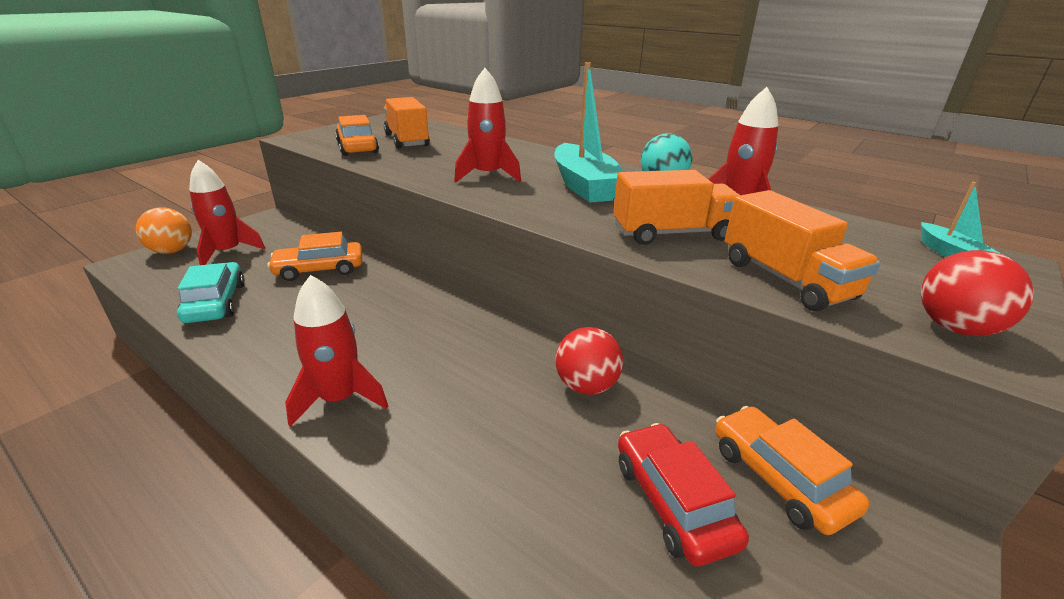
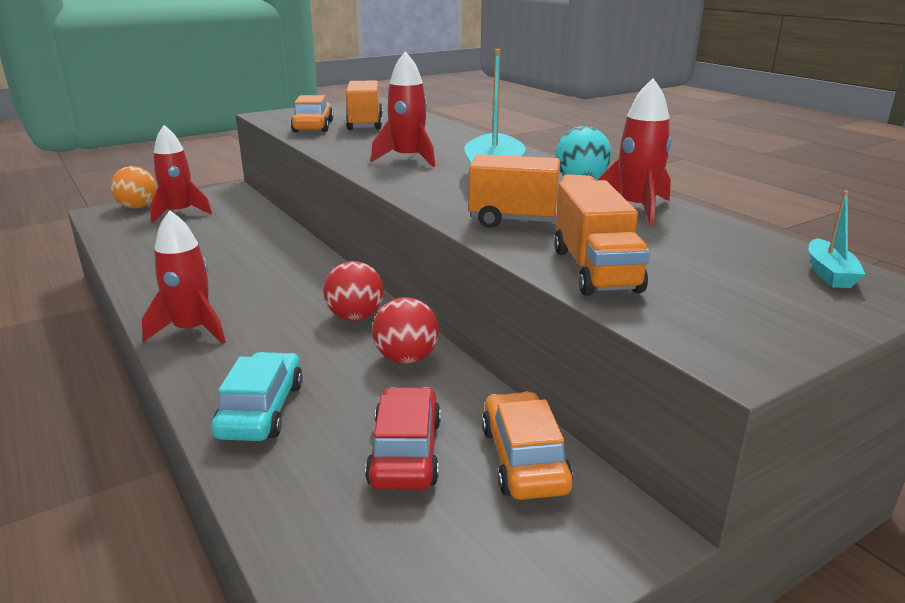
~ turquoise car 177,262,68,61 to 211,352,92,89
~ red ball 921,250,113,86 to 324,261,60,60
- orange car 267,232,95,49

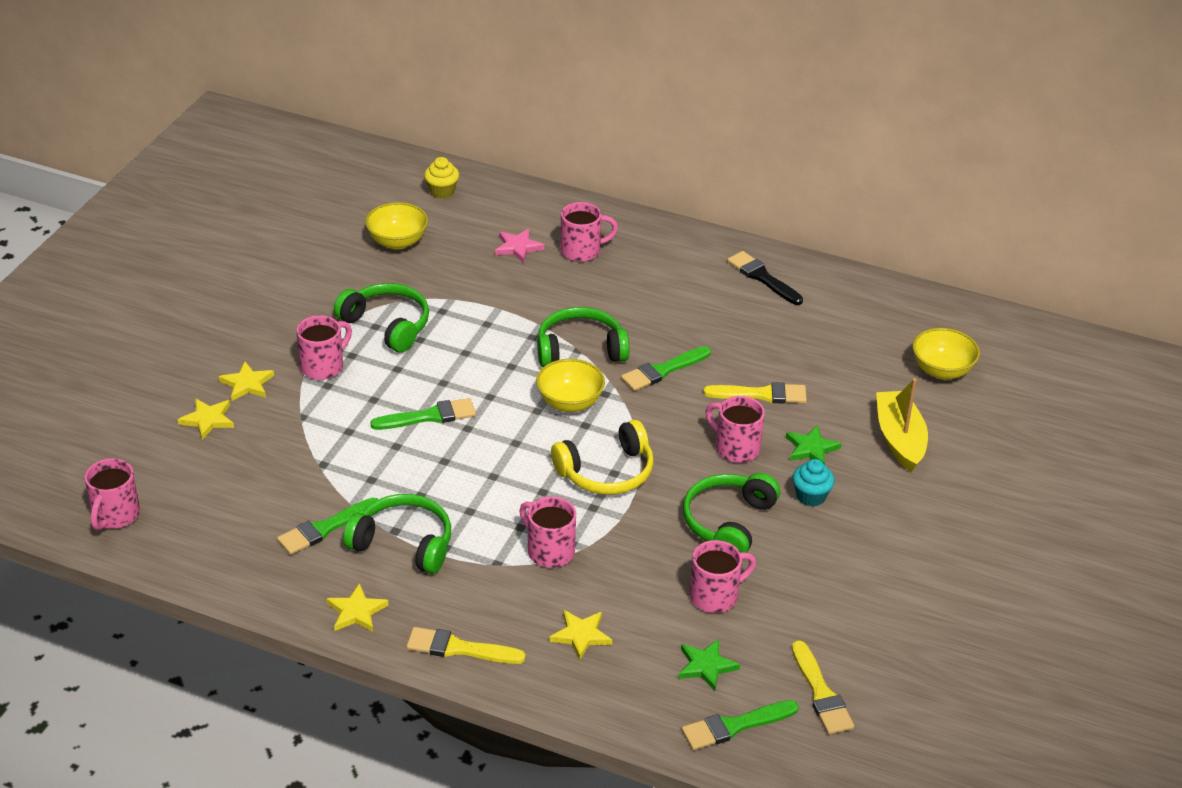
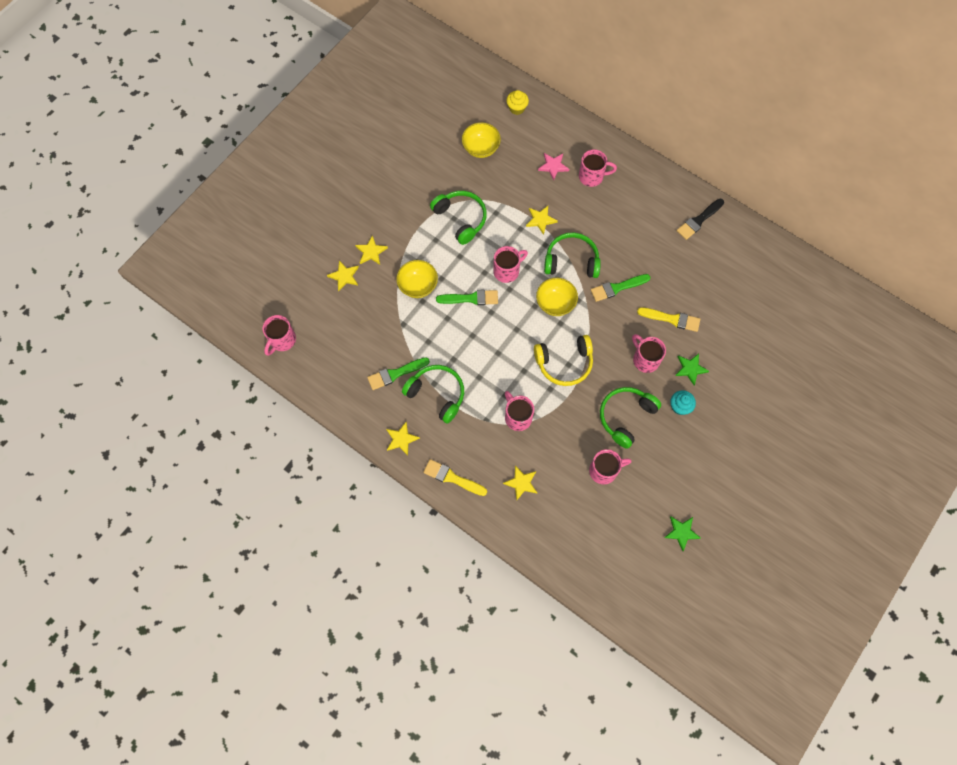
~ yellow bowl 913,328,67,51 to 396,260,42,38
~ pink mug 296,315,56,65 to 493,246,35,37
+ yellow star 526,206,32,29
~ green star 678,639,62,52 to 664,516,37,35
~ black brush 727,251,76,54 = 677,199,47,41 105 degrees counterclockwise
- green brush 682,700,117,50
- yellow brush 792,640,62,94
- yellow boat 876,378,52,94

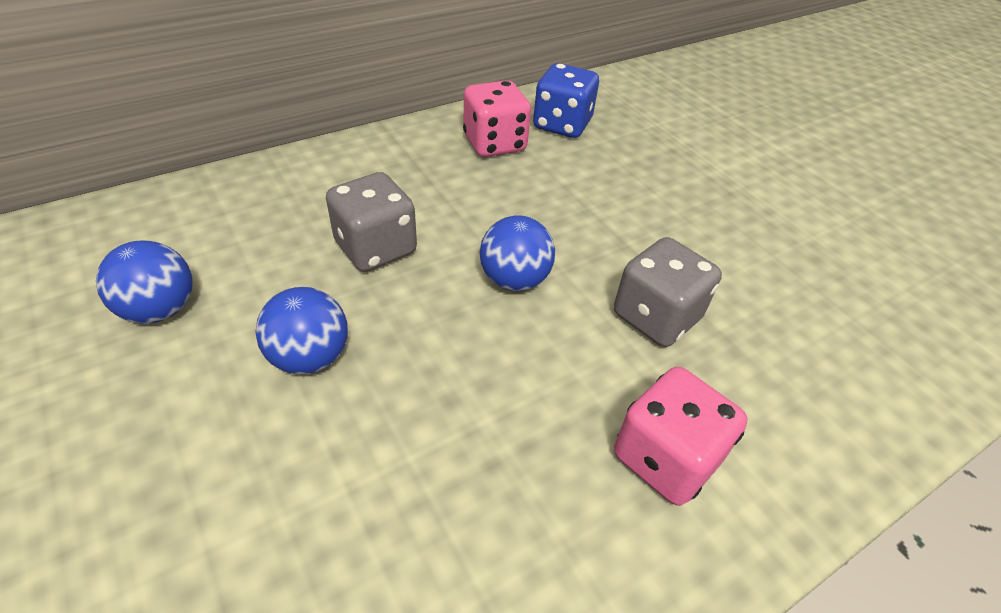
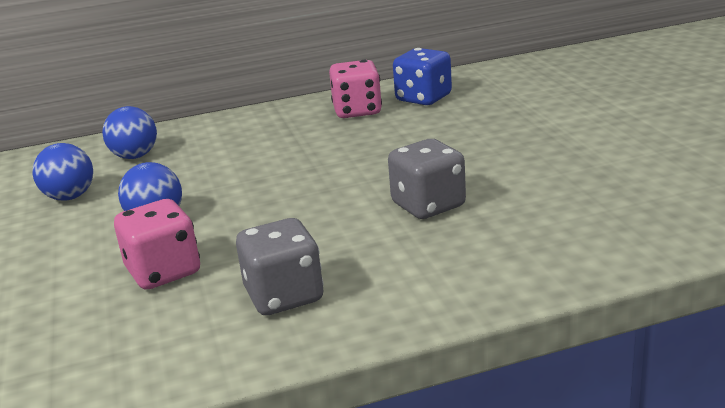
~ blue ball 480,215,75,76 to 102,106,55,53
~ pink dice 614,367,134,139 to 114,199,86,91
~ grey dice 326,172,91,100 to 236,218,88,97

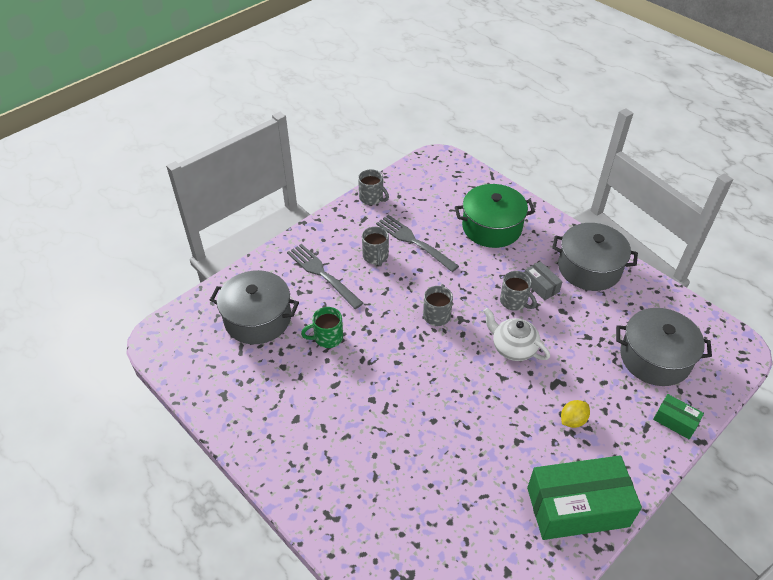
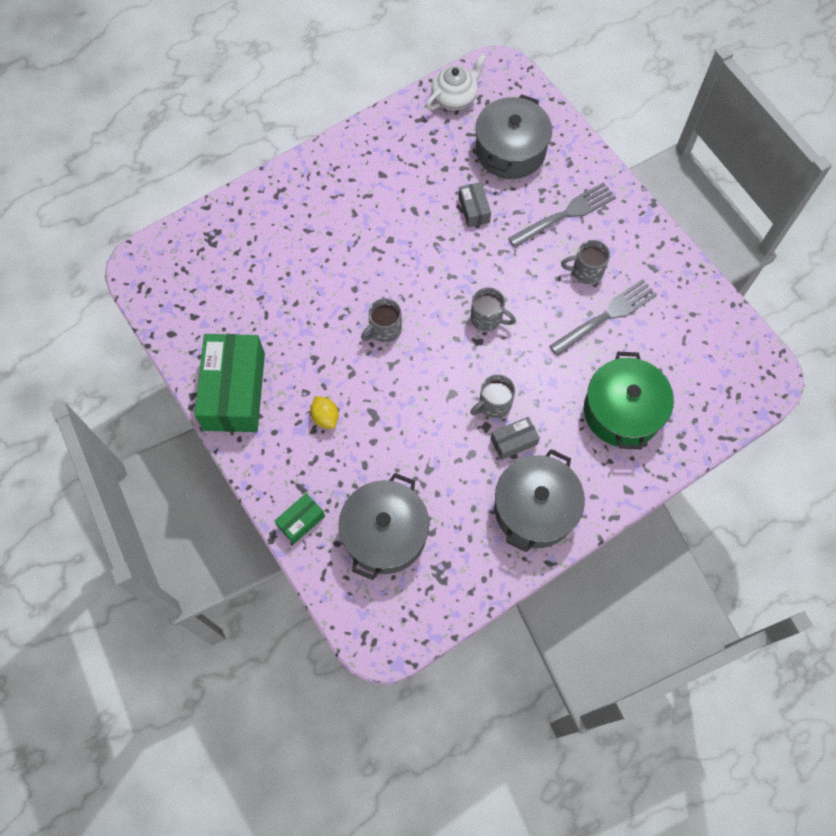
~ grey mug 358,169,31,36 to 361,298,41,44
~ white teapot 483,308,67,53 to 426,54,61,56
~ green mug 301,307,42,41 to grey box 459,182,32,45

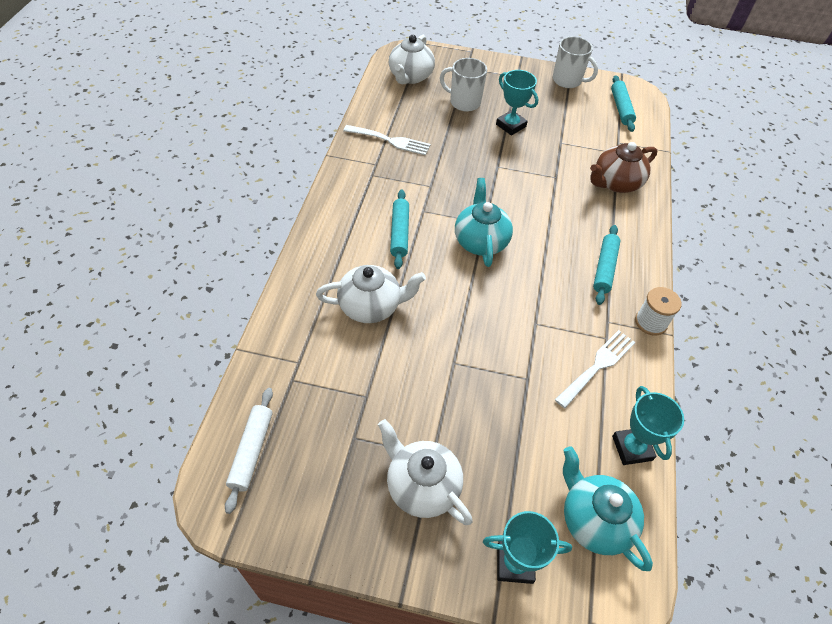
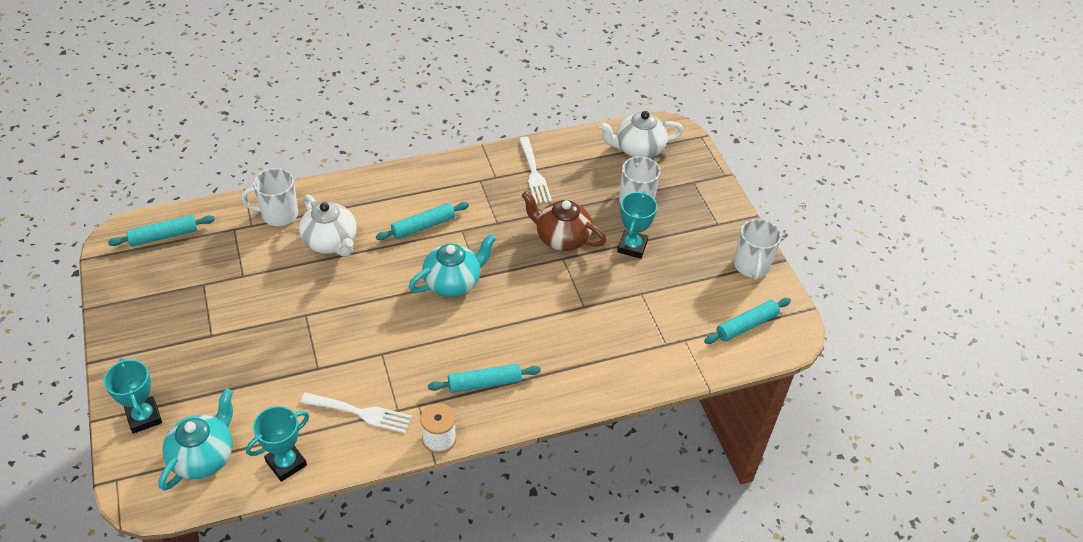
~ white rolling pin 225,388,48,126 to turquoise rolling pin 108,215,107,31
+ white mug 241,168,57,58
~ brown teapot 590,142,67,51 to 521,191,85,60
- white teapot 378,419,95,106

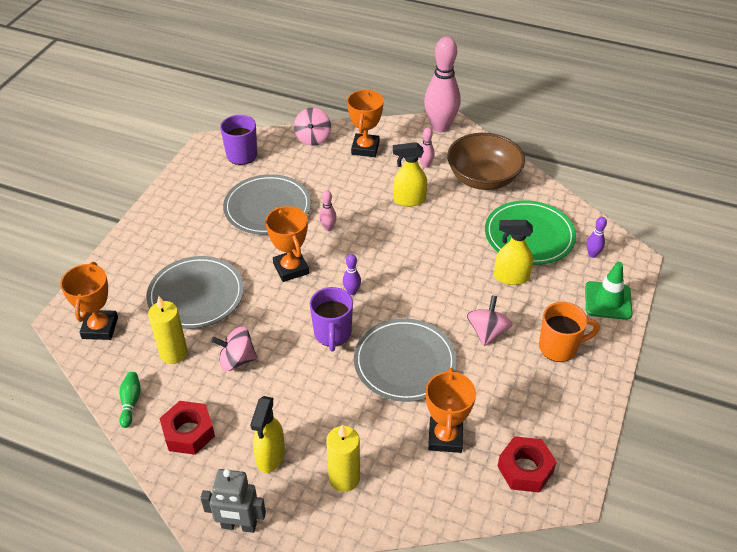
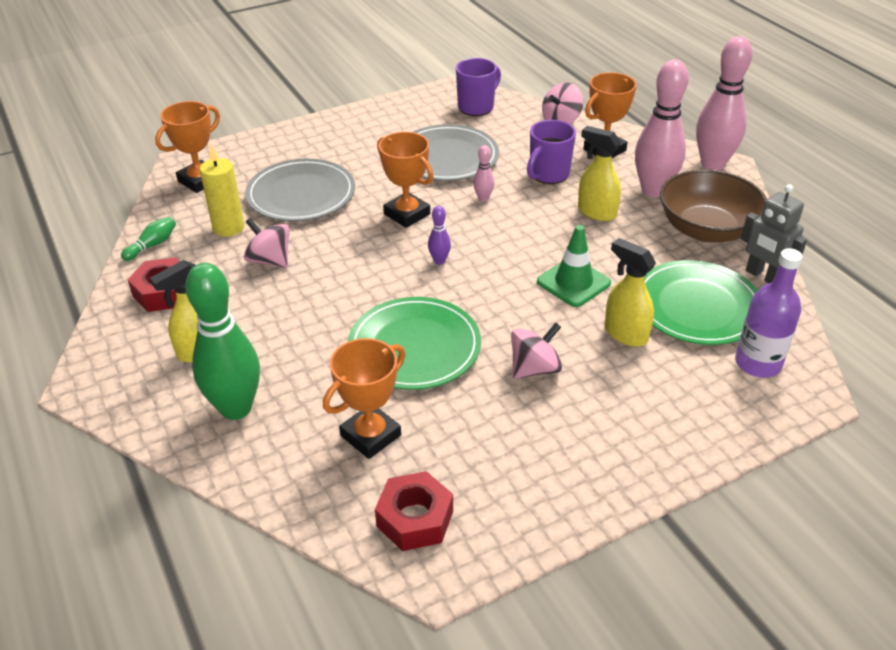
~ yellow candle 326,424,34,68 to green bowling pin 185,263,75,157
~ grey plate 354,318,103,84 to green plate 348,297,133,93
~ orange trophy 266,206,43,76 = 377,132,57,96 60 degrees counterclockwise
~ purple mug 310,287,43,64 to 527,120,49,64
~ green traffic cone 585,262,47,58 to 537,225,74,82
~ pink bowling pin 419,128,16,40 = 635,60,54,137 x2.32
~ purple bowling pin 587,217,20,41 to purple bottle 735,248,68,130
~ grey robot 200,469,66,64 to 741,184,66,99
- orange mug 539,302,61,60

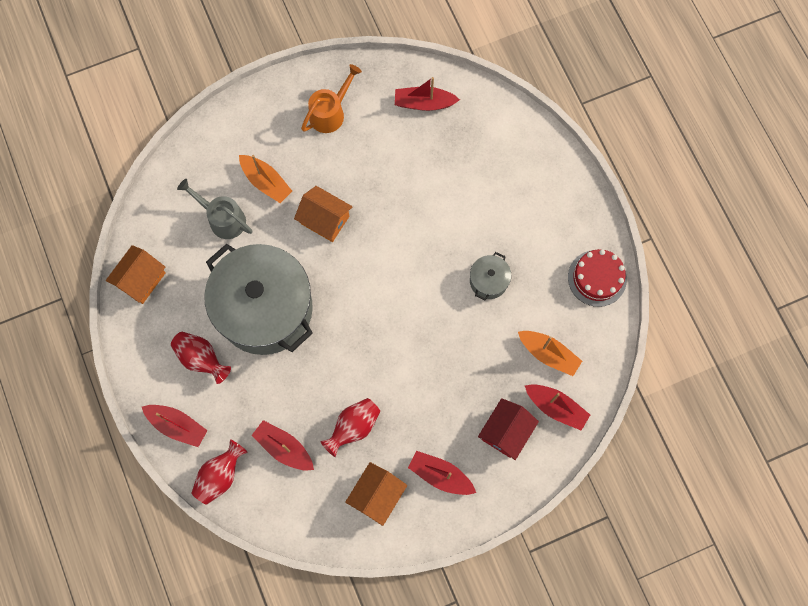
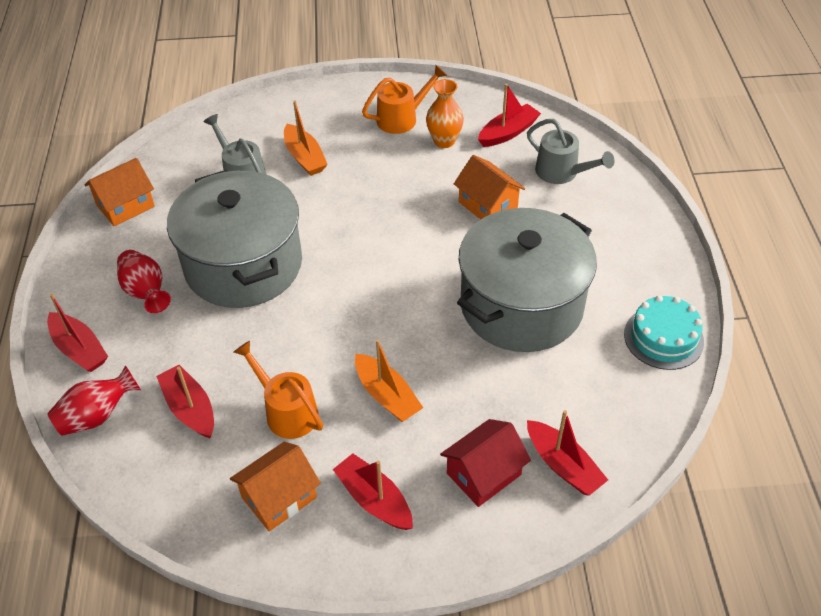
~ red vase 320,398,60,59 to orange watering can 234,341,89,98
~ orange boat 518,331,64,45 to 355,339,68,83
+ orange vase 426,79,38,69
~ orange house 294,186,59,56 to 454,155,71,65
~ grey pot 470,252,41,48 = 457,208,140,144 x2.46
~ red boat 395,77,65,34 = 478,84,63,63 120 degrees clockwise
+ grey watering can 527,119,87,65
~ red cake 568,249,59,58 to turquoise cake 624,295,80,75

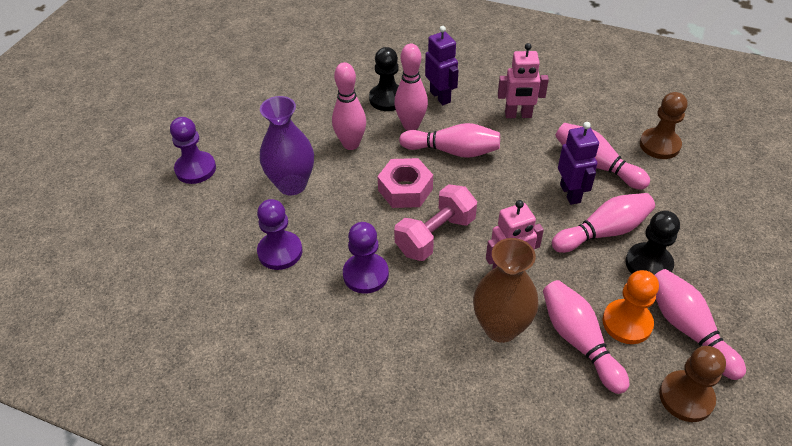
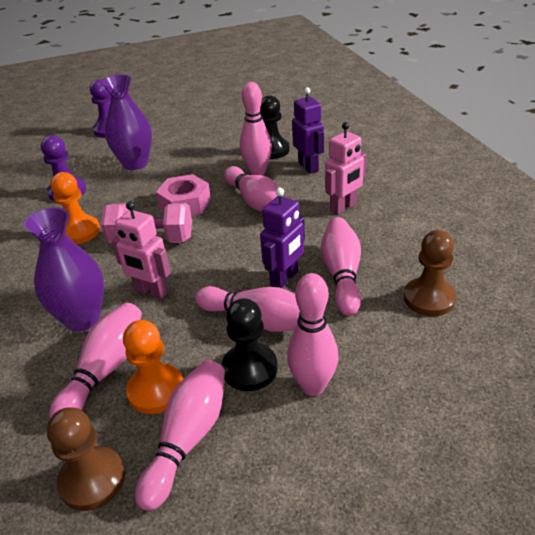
~ brown vase 473,238,65,105 to purple vase 23,207,81,125
~ purple pawn 343,222,46,72 to orange pawn 50,172,50,72
~ pink bowling pin 332,62,34,88 to 287,273,51,123
~ purple robot 425,26,33,79 = 292,87,32,87 45 degrees counterclockwise
~ pink robot 498,43,51,75 = 325,122,41,93 90 degrees counterclockwise

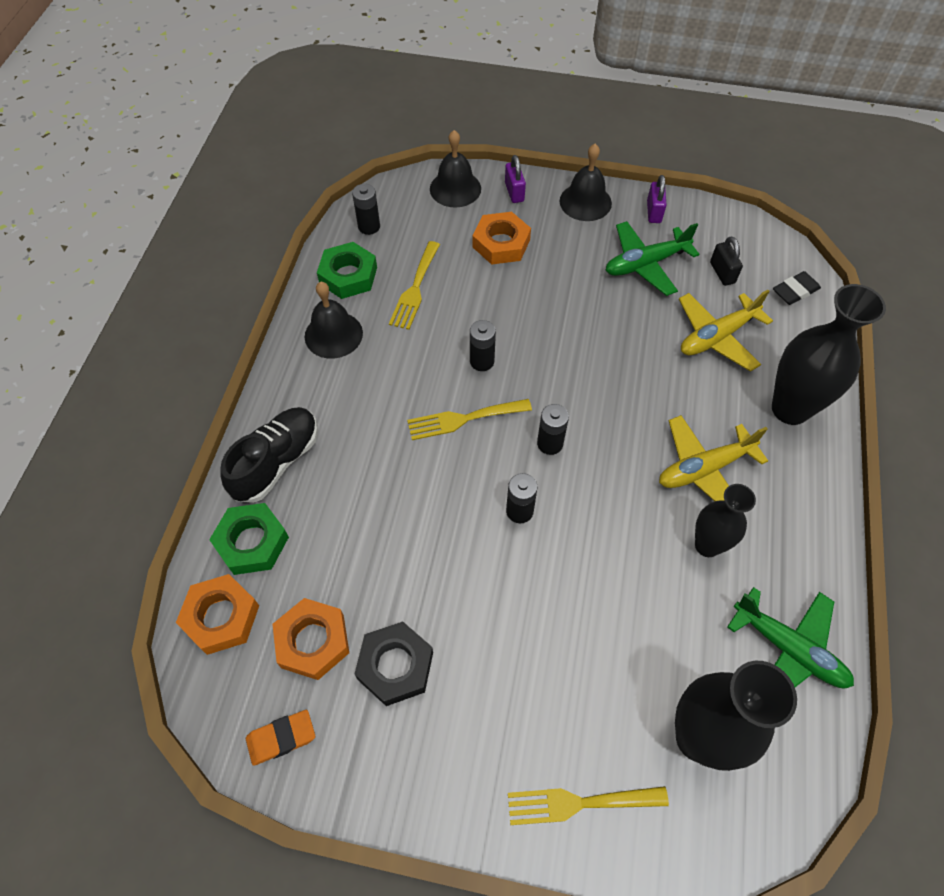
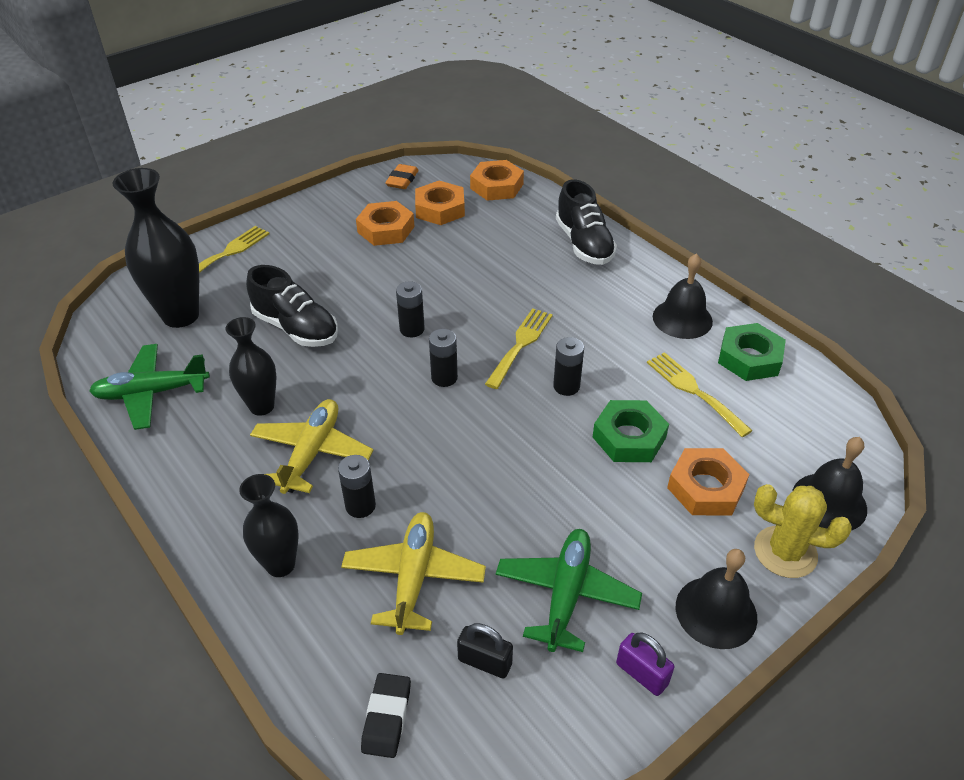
~ black vase 772,284,114,141 = 239,474,60,103 x0.61
+ black shoe 246,265,92,82
~ black battery 352,184,28,51 to 338,455,38,63
~ black nut 355,621,78,85 to orange nut 356,201,58,45
~ green nut 209,503,80,72 to 593,400,76,62
~ purple padlock 505,155,21,48 to yellow cactus 754,484,98,94

